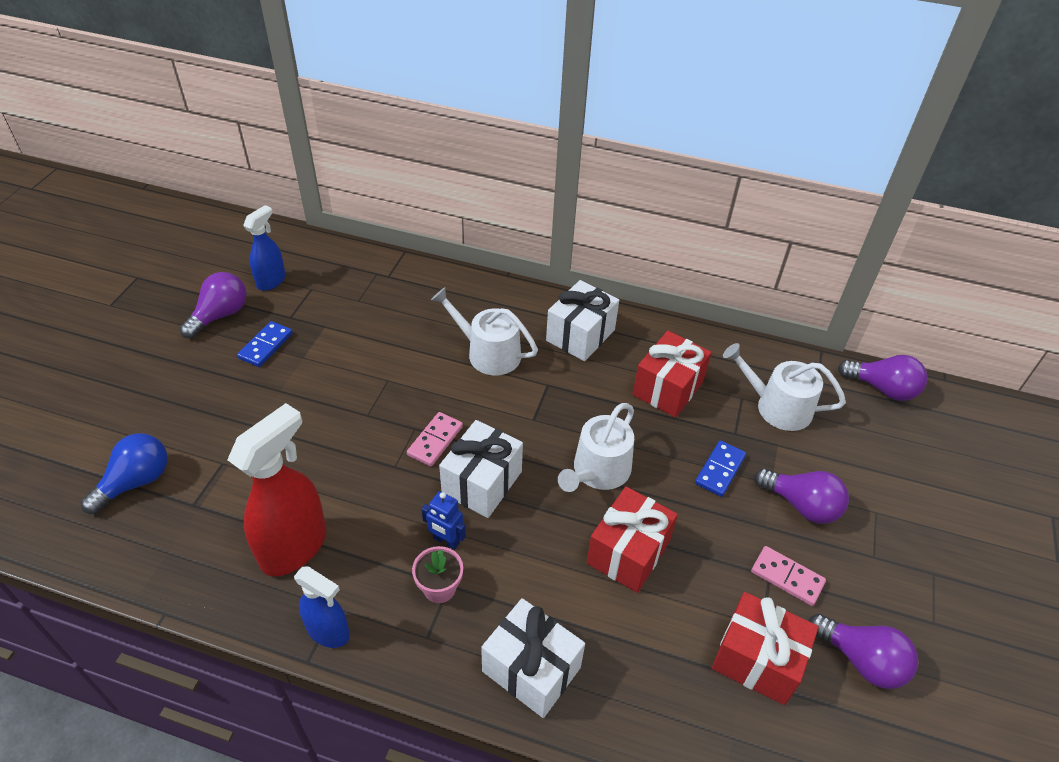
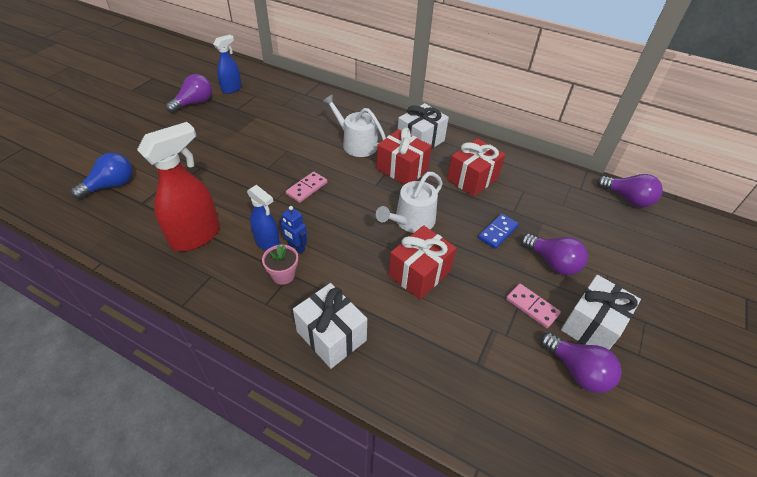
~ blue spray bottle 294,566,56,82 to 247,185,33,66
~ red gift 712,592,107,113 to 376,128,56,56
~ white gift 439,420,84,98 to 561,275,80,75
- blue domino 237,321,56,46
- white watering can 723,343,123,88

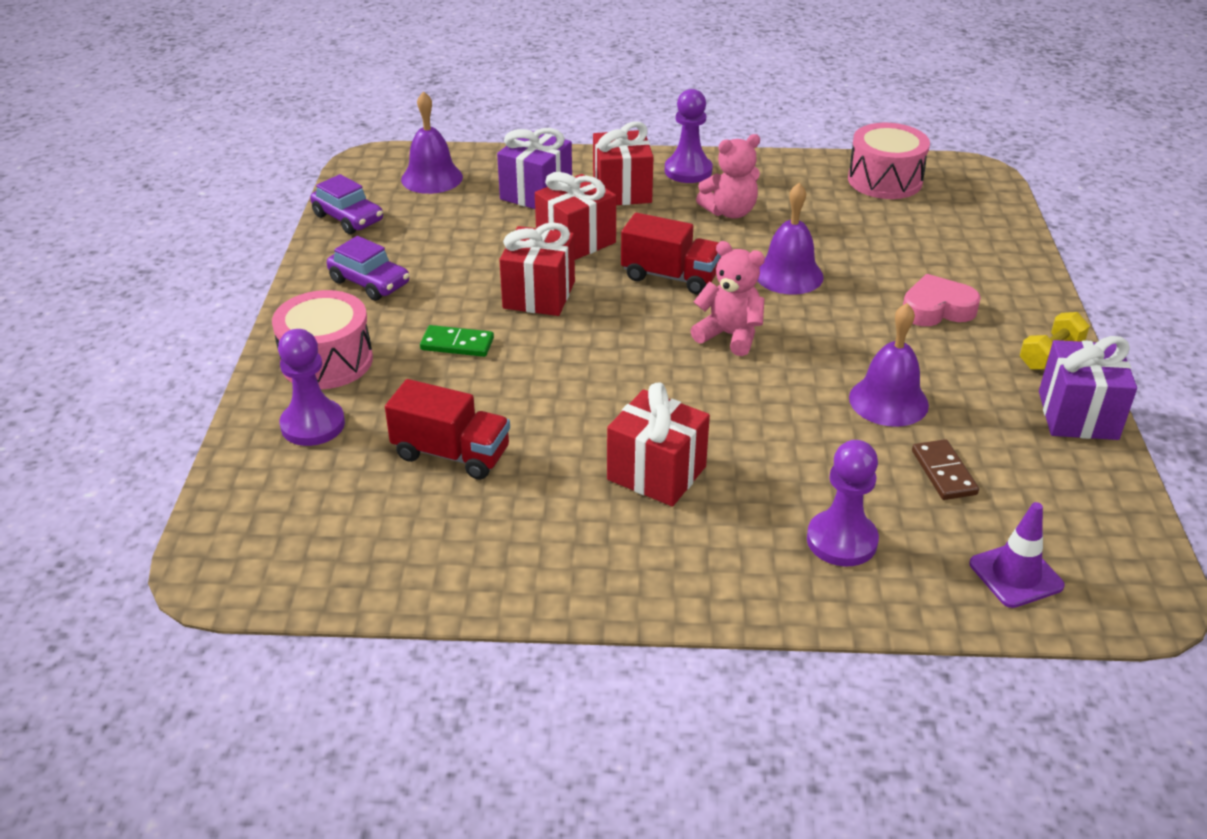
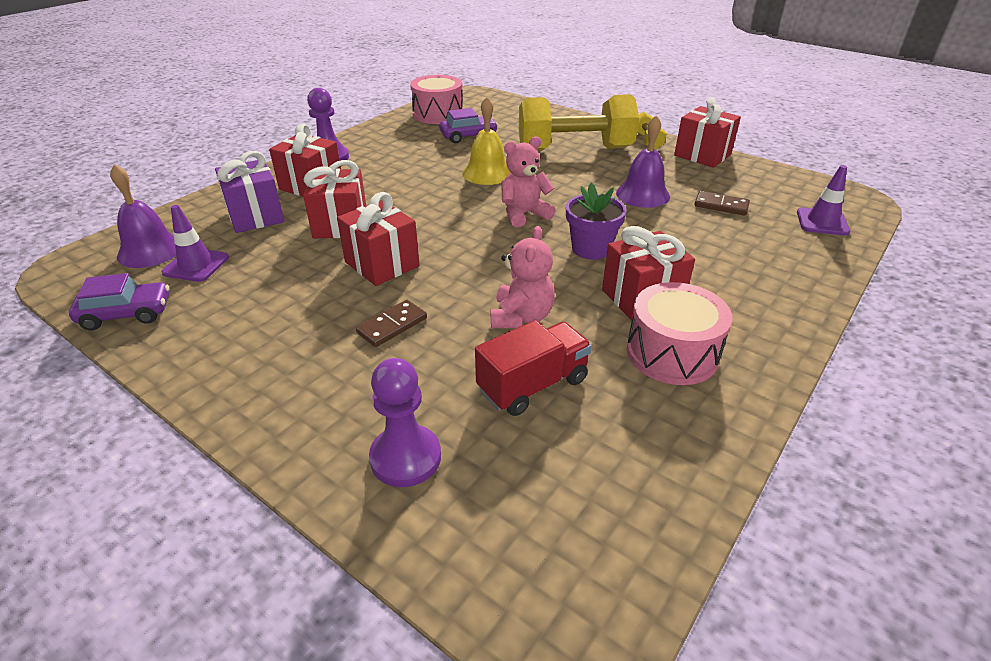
+ purple traffic cone 162,205,67,77
~ green domino 420,325,74,32 to brown domino 356,300,71,47
~ purple car 327,236,82,65 to 440,108,58,35
~ purple bell 757,183,67,112 to yellow bell 463,97,48,88
~ pink teddy bear 696,134,64,85 to 491,226,64,102
~ pink heart 903,274,78,52 to yellow dumbbell 519,94,120,57
+ purple flower pot 566,183,61,77
~ pink drum 272,290,101,99 to 627,282,105,103
~ purple gift 1039,336,98,104 to red gift 674,97,67,71
- red truck 621,213,100,82
- purple pawn 807,440,72,126

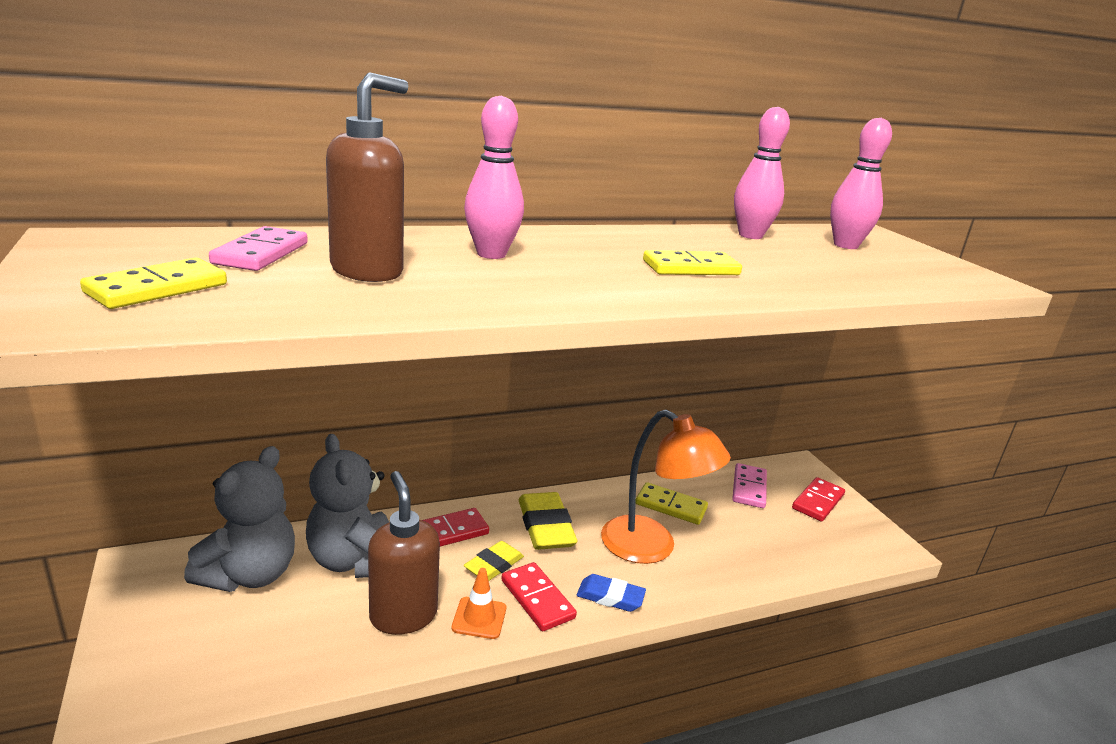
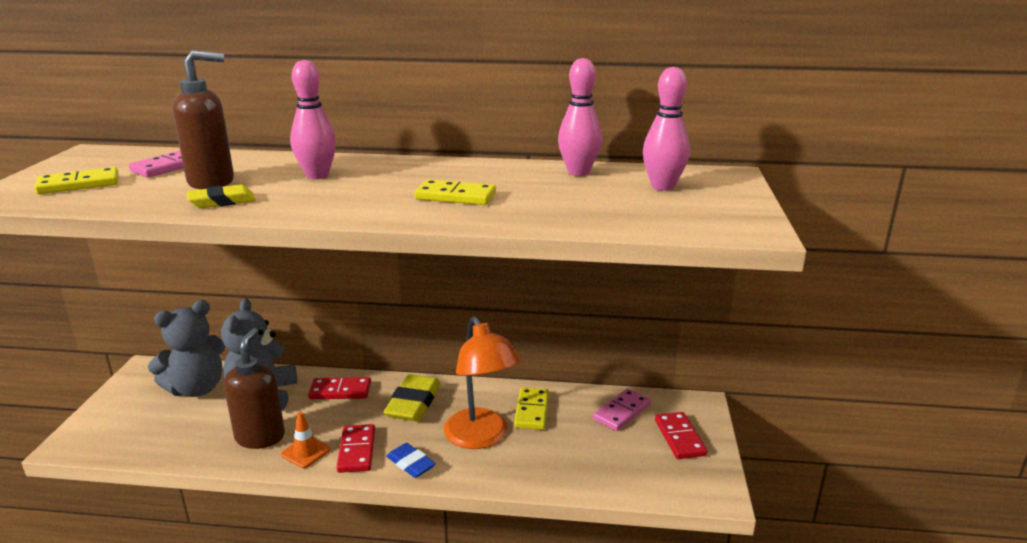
~ yellow eraser 464,541,60,40 to 187,184,69,24
~ yellow domino 636,482,72,43 = 514,387,35,43 45 degrees clockwise
~ red domino 792,477,53,45 = 655,412,52,47 75 degrees counterclockwise

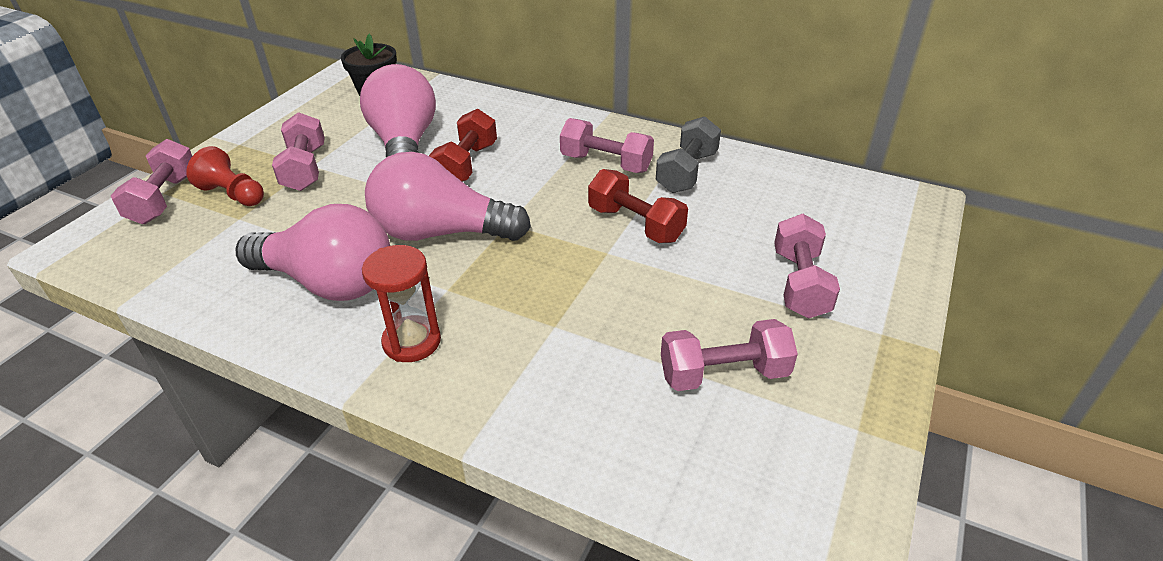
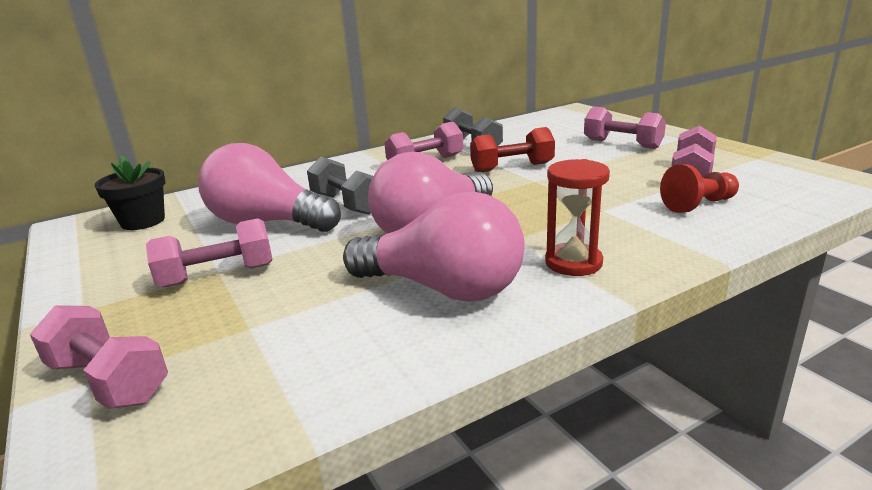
~ pink dumbbell 272,112,53,79 = 146,218,126,69 45 degrees counterclockwise
~ red dumbbell 429,109,68,73 to grey dumbbell 307,157,66,58
~ pink light bulb 236,204,154,97 = 343,191,182,111 60 degrees clockwise
~ red pawn 186,146,78,60 to 660,164,79,49

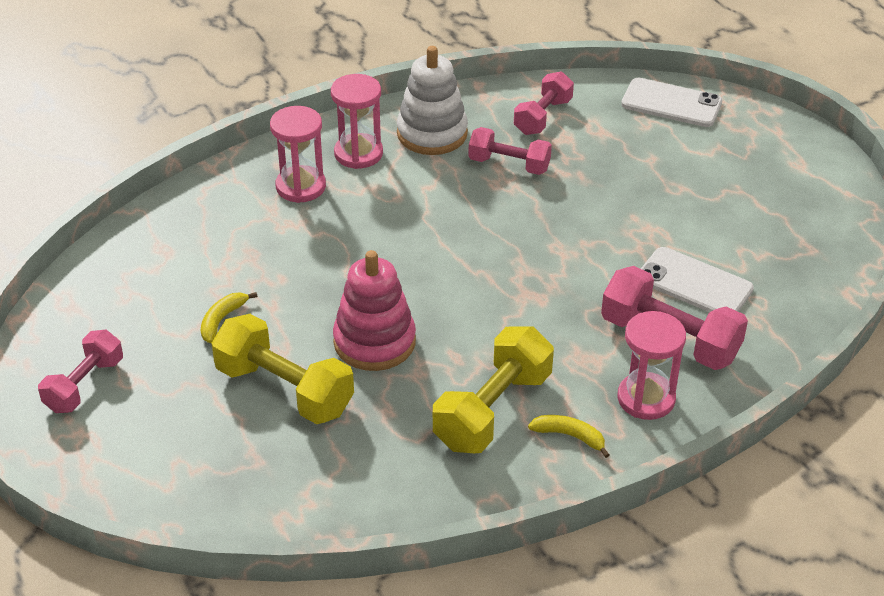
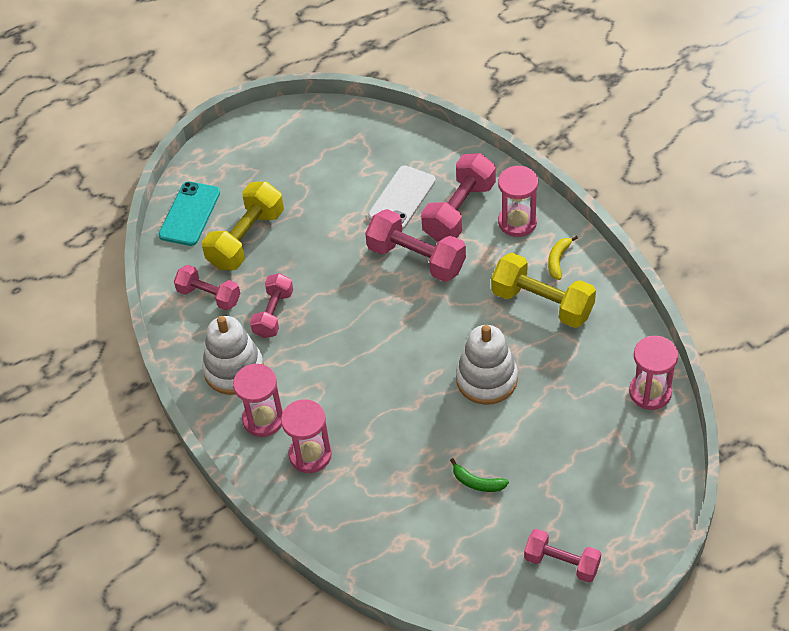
~ white phone 621,78,101,49 to turquoise phone 159,181,61,65
~ yellow dumbbell 211,314,143,110 to 202,181,82,89
+ pink dumbbell 365,209,101,73
~ yellow banana 201,292,56,51 to green banana 450,458,59,34
~ pink stacking toy 333,250,83,121 to white stacking toy 456,325,62,80
+ pink hourglass 629,336,49,74

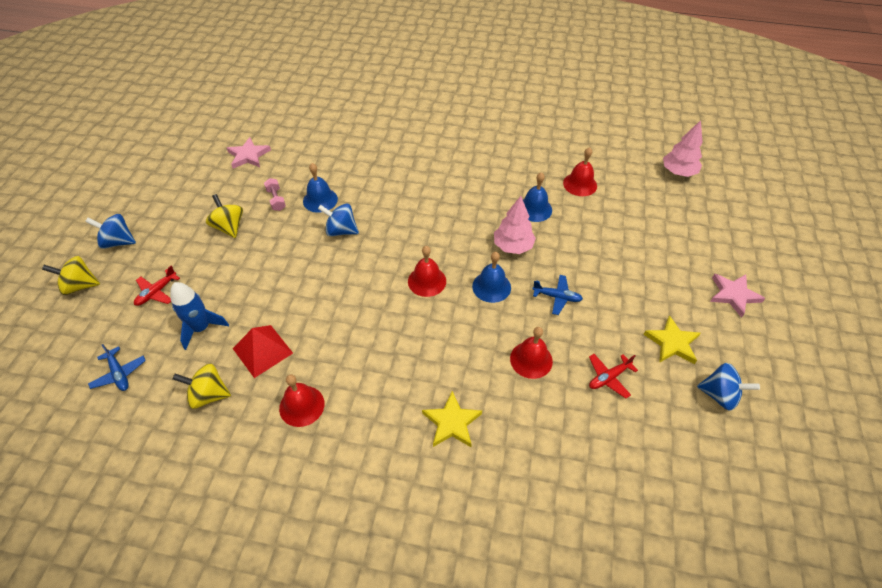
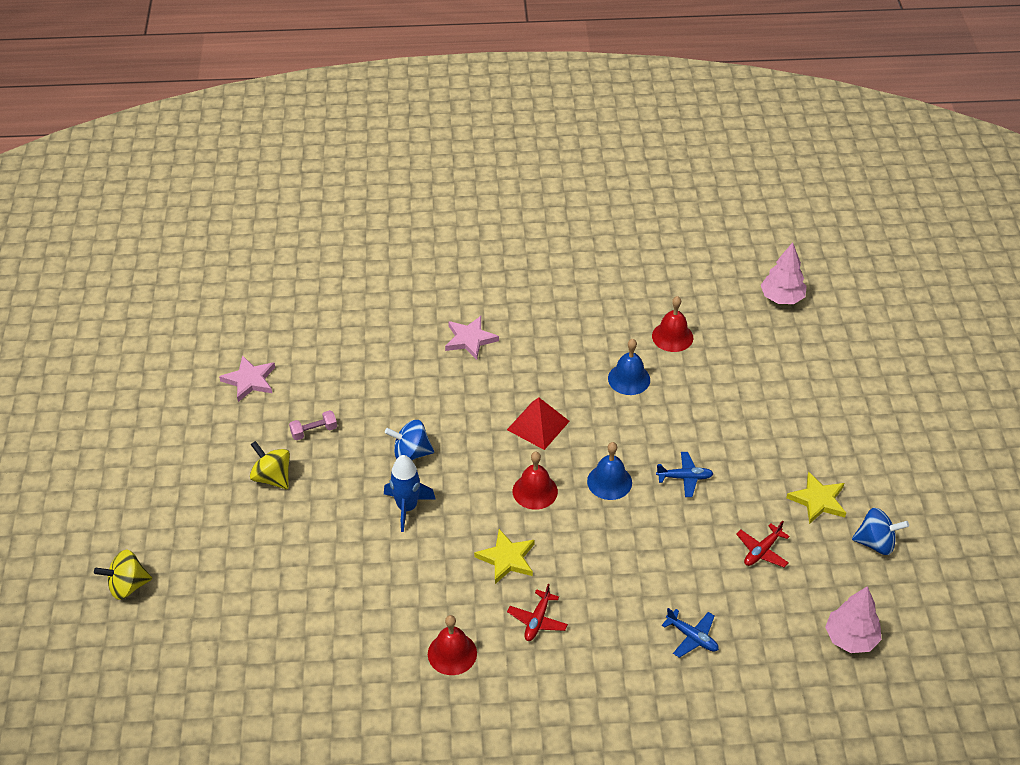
~ pink dumbbell 264,178,22,33 = 289,410,48,30 75 degrees counterclockwise
~ blue rocket 170,282,59,68 to 384,455,51,77
~ pink star 710,274,55,44 to 445,316,54,44
~ yellow star 422,391,60,56 to 474,529,61,55
~ red pyramid 232,325,61,53 to 507,398,63,52
~ red plane 134,266,46,40 to 507,584,61,57
~ blue plane 88,344,58,47 to 662,608,57,50
~ pink tree 494,196,42,58 to 825,586,57,67
- blue spinning top 85,214,51,35
- yellow spinning top 172,363,59,46
- blue bell 303,163,35,50
- red bell 510,327,43,52

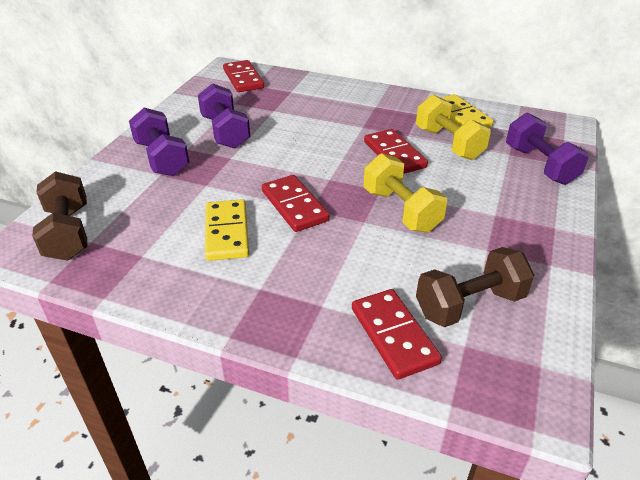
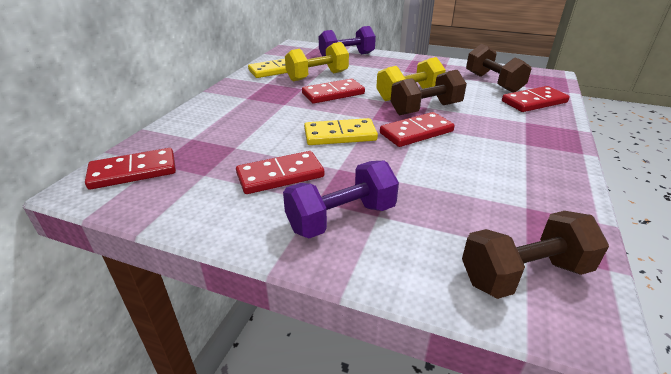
~ purple dumbbell 198,83,52,65 to red domino 236,151,88,43
~ yellow domino 205,199,44,62 to 304,118,74,27
+ brown dumbbell 391,70,76,45

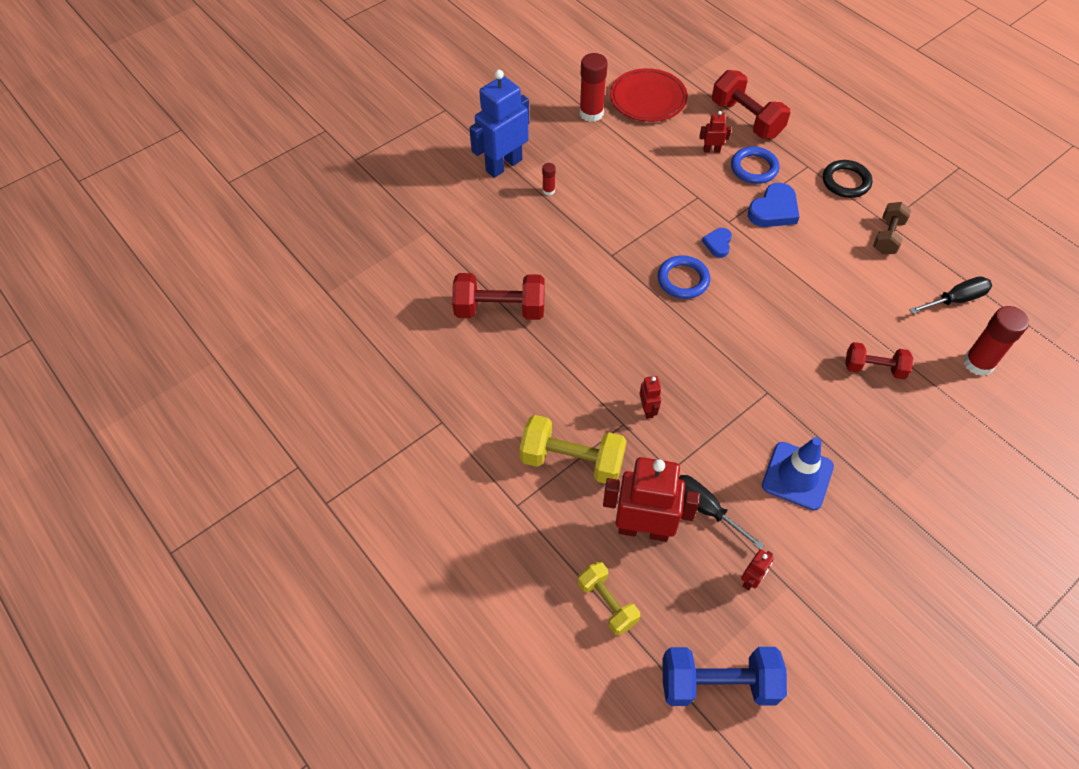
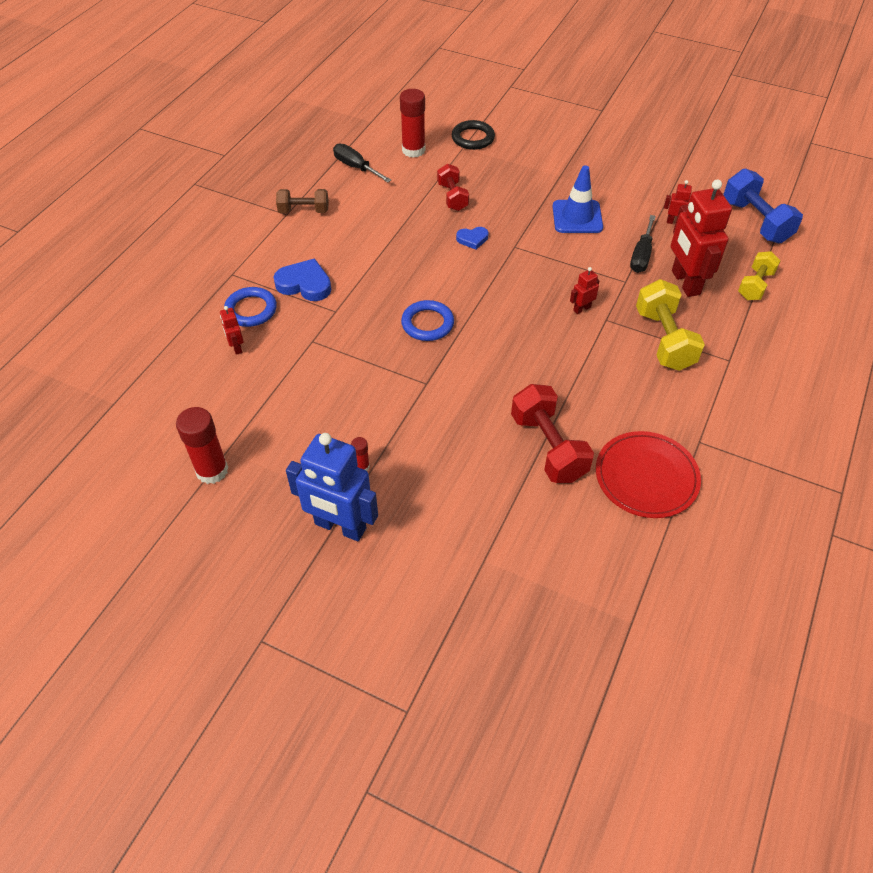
~ black ring 823,160,49,38 to 452,120,43,30
~ blue heart 702,228,30,30 to 456,227,32,23
~ red plate 610,68,78,54 to 596,431,105,87
- red dumbbell 712,70,78,69

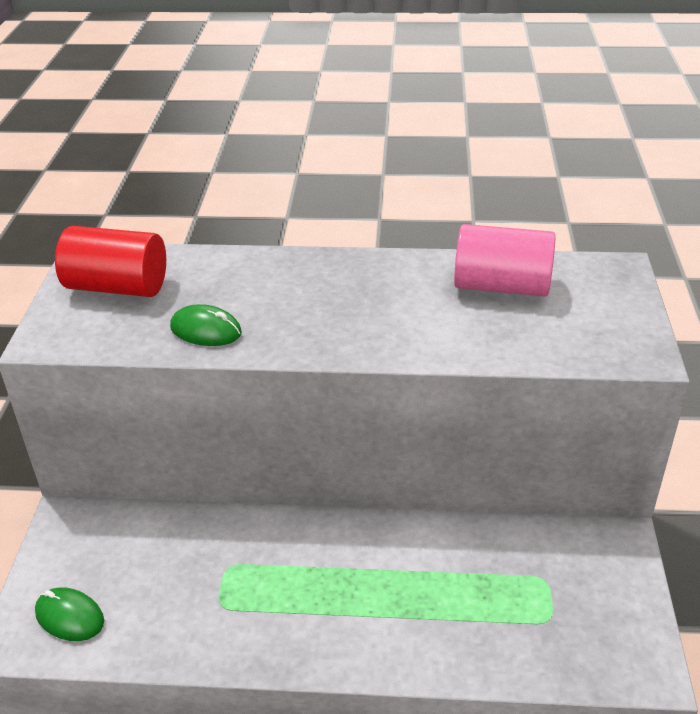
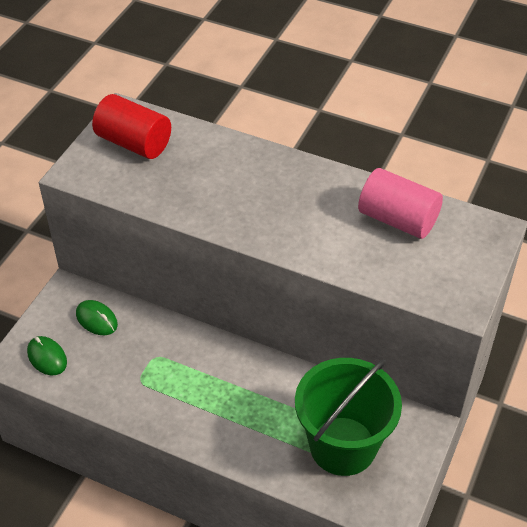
~ green mouse 170,304,72,42 to 76,300,42,35
+ green bucket 295,358,107,118

